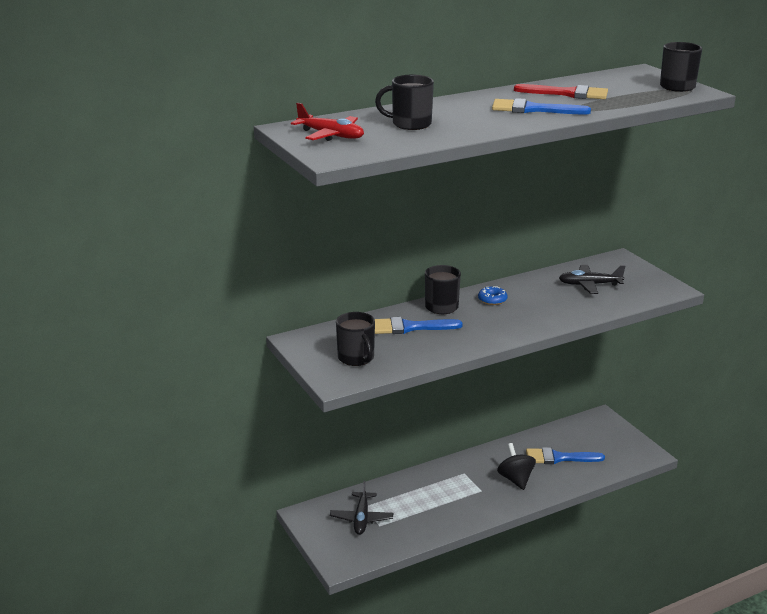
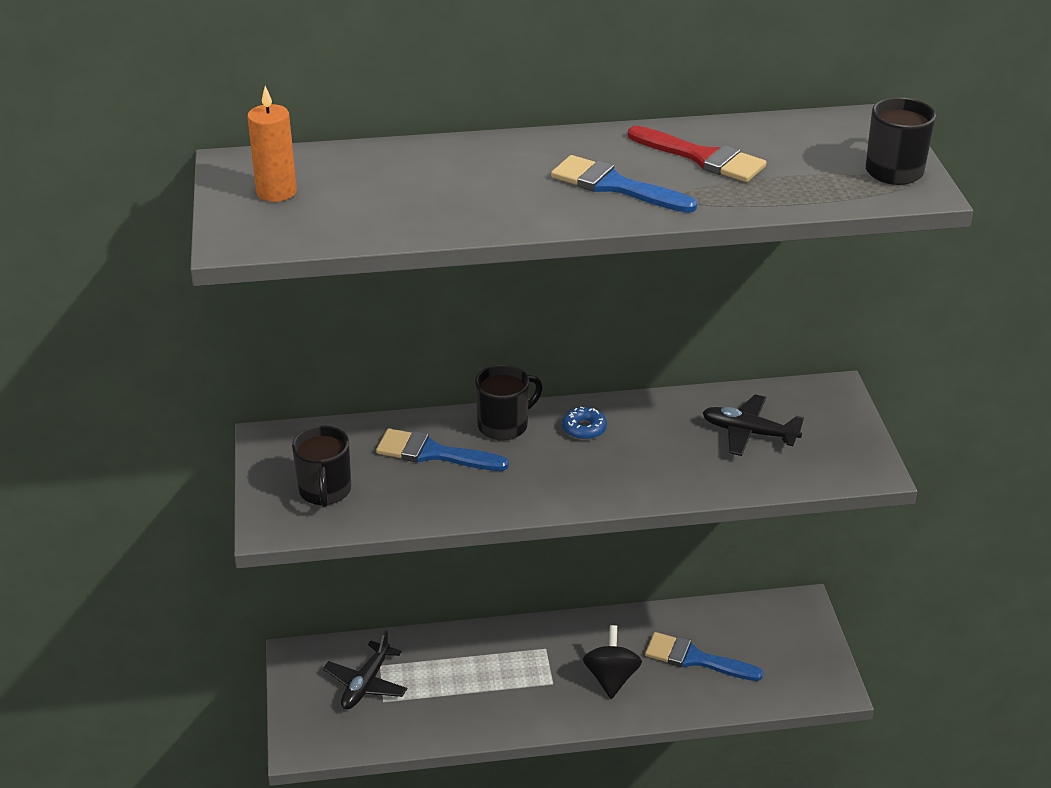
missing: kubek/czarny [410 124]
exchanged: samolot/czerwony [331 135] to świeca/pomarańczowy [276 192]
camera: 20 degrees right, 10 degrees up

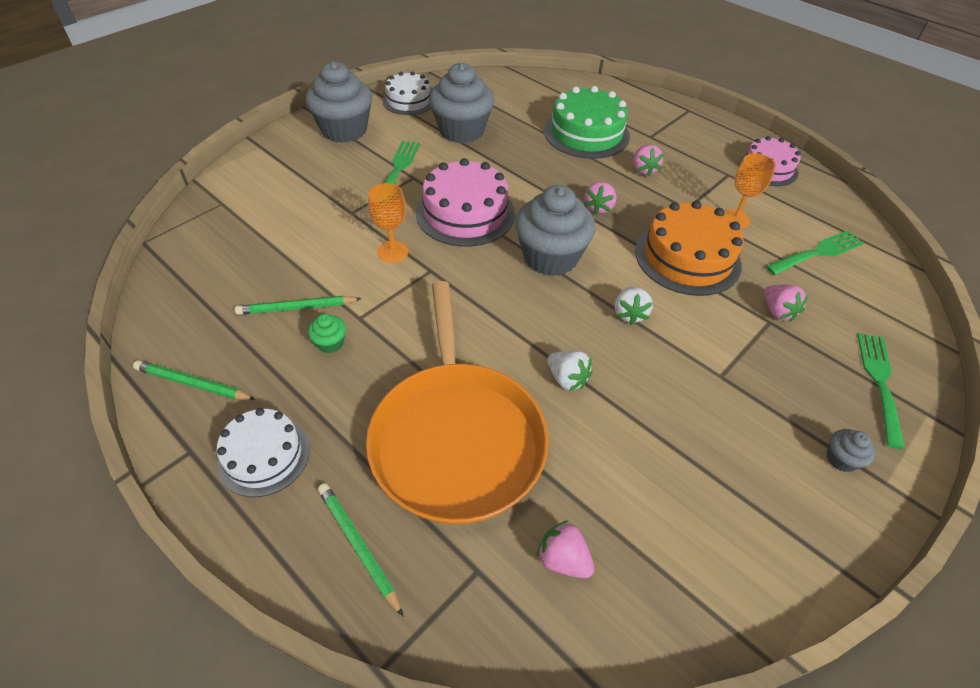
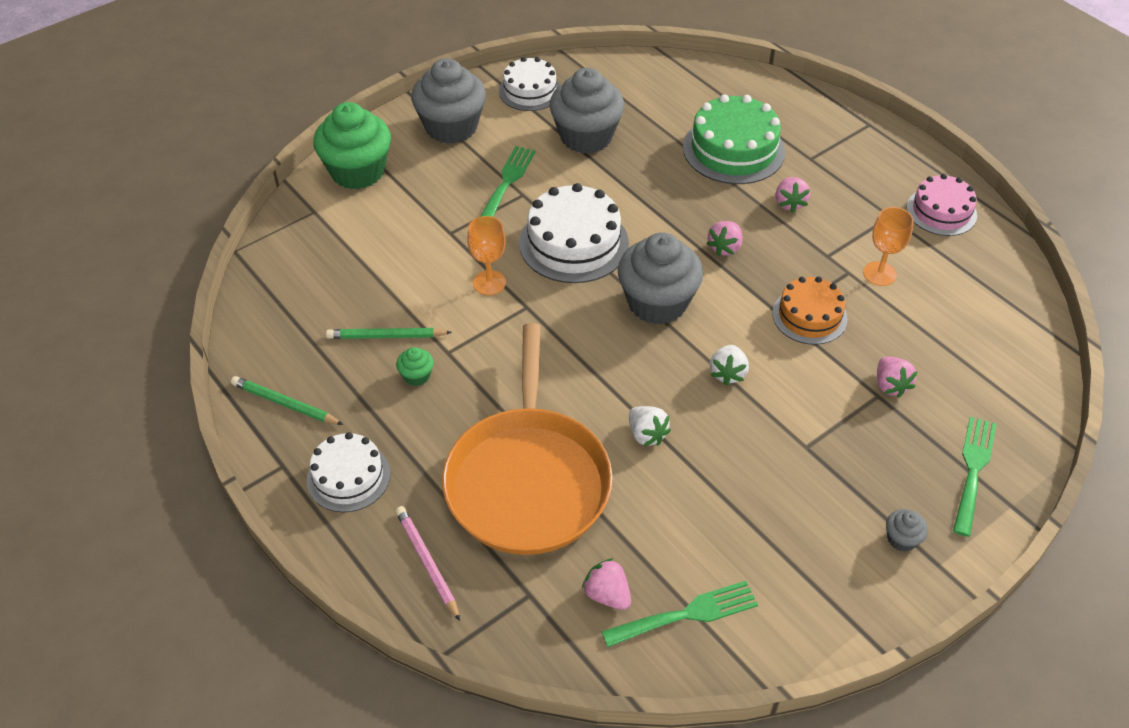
appeared: muffinka/zielony [357 171]
relocated: widelec/zielony [817 252] to [686 614]
colour: tort/różowy [465 213] to tort/biały [573 243]; ołówek/zielony [358 546] to ołówek/różowy [427 562]
size: tort/pomarańczowy [687 258] = [809 316] x0.65
camera: 10 degrees right, 0 degrees up

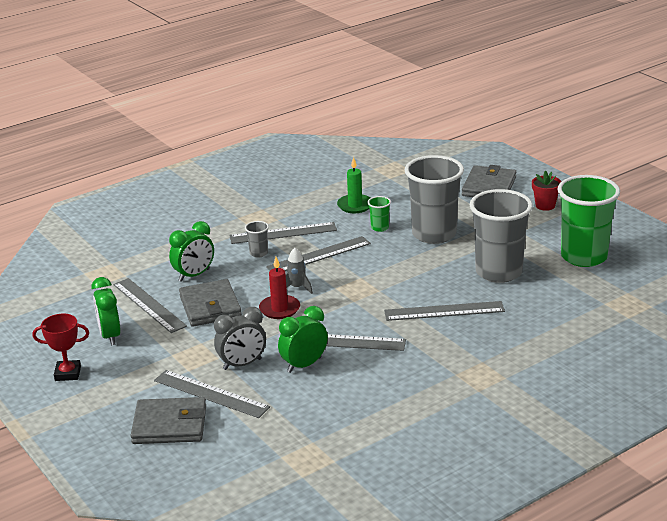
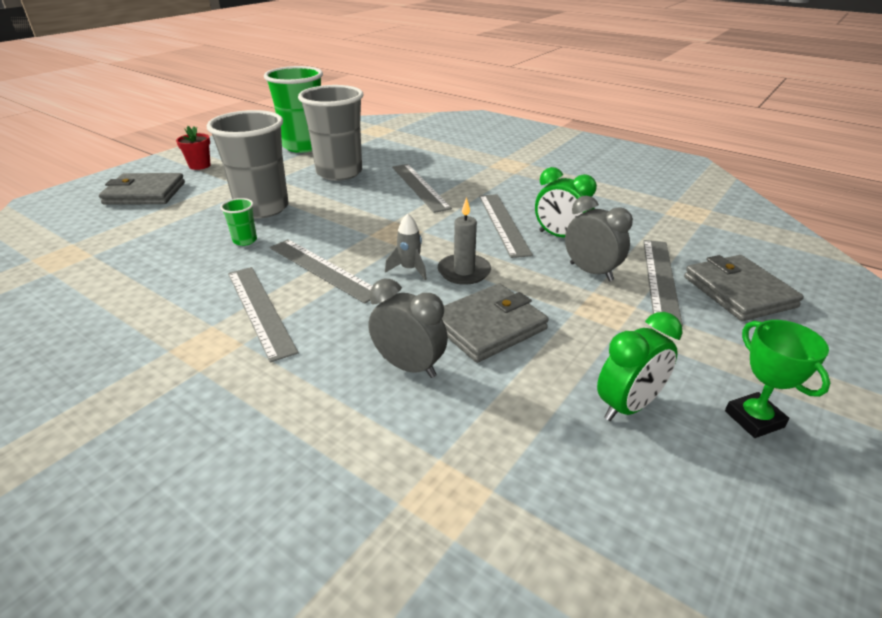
missing: świeca/zielony [355 205]; szklanka/szary [258 253]; linijka/szary [149 305]
colour: budzik/zielony [194 275] to budzik/szary [409 366]; świeca/czerwony [279 309] to świeca/szary [464 271]; puchar/czerwony [68 373] to puchar/zielony [754 419]
camera: 110 degrees left, 5 degrees up

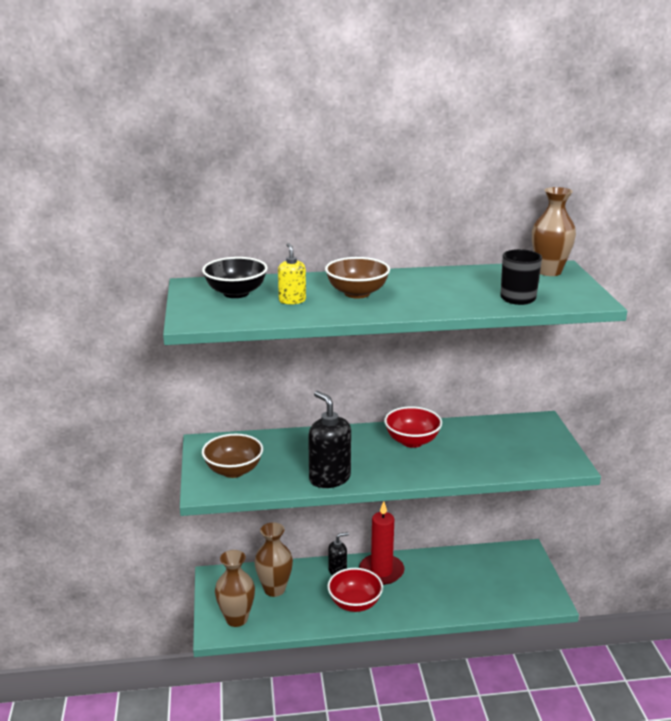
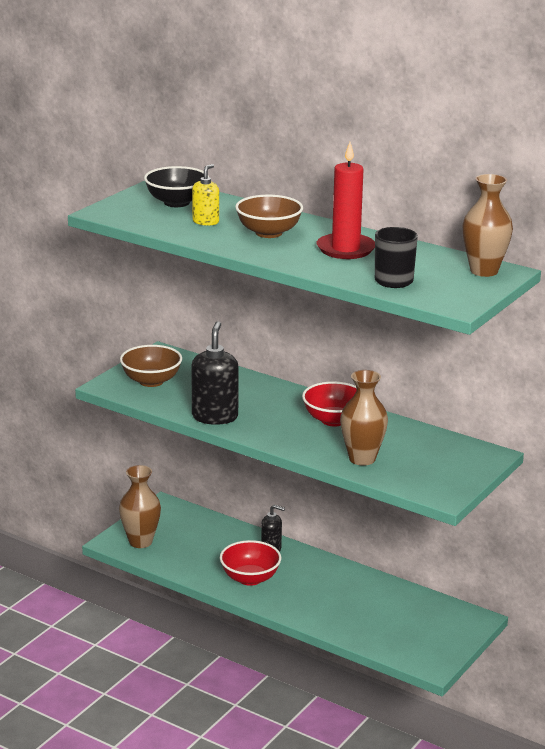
relocated: świeca/czerwony [381 571] to [345 249]; wazon/brązowy [274 589] to [362 459]
camera: 40 degrees right, 0 degrees up

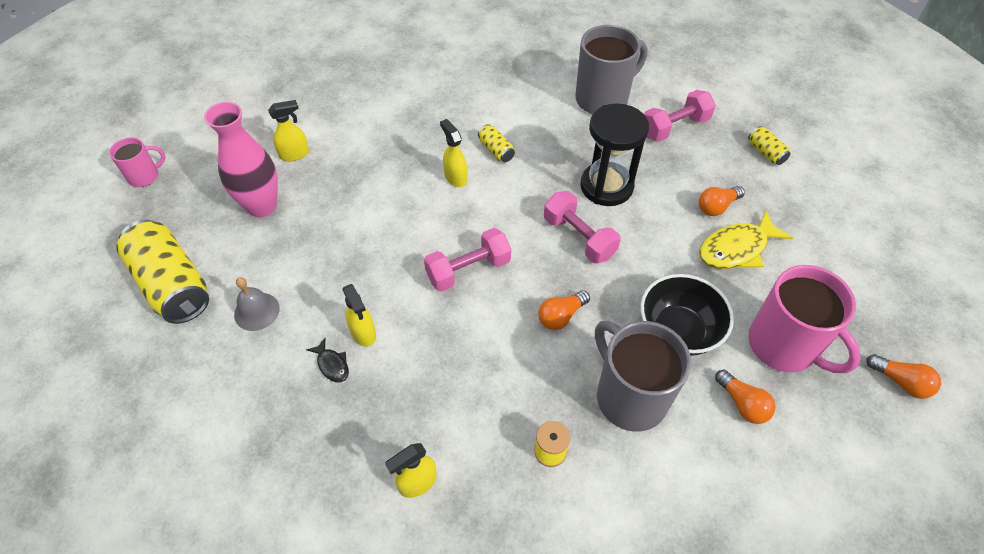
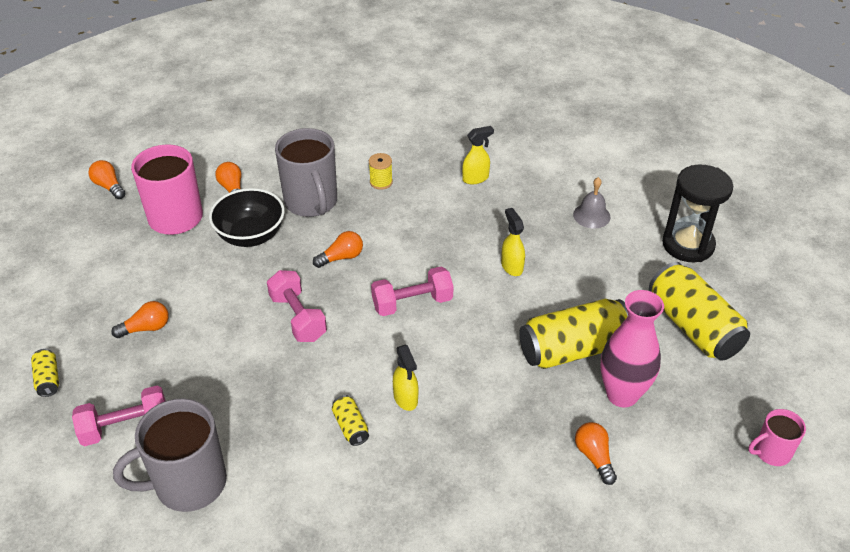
missing: ryba/żółty [736 249]; ryba/czarny [332 365]
appeared: puszka/żółty [573 349]
relocated: klepsydra/czarny [606 186] to [688 245]; dzwonek/szary [256 311] to [591 215]
exchanged: spryskiwacz/żółty [295 154] to żarówka/pomarańczowy [594 457]
camera: 170 degrees left, 10 degrees down

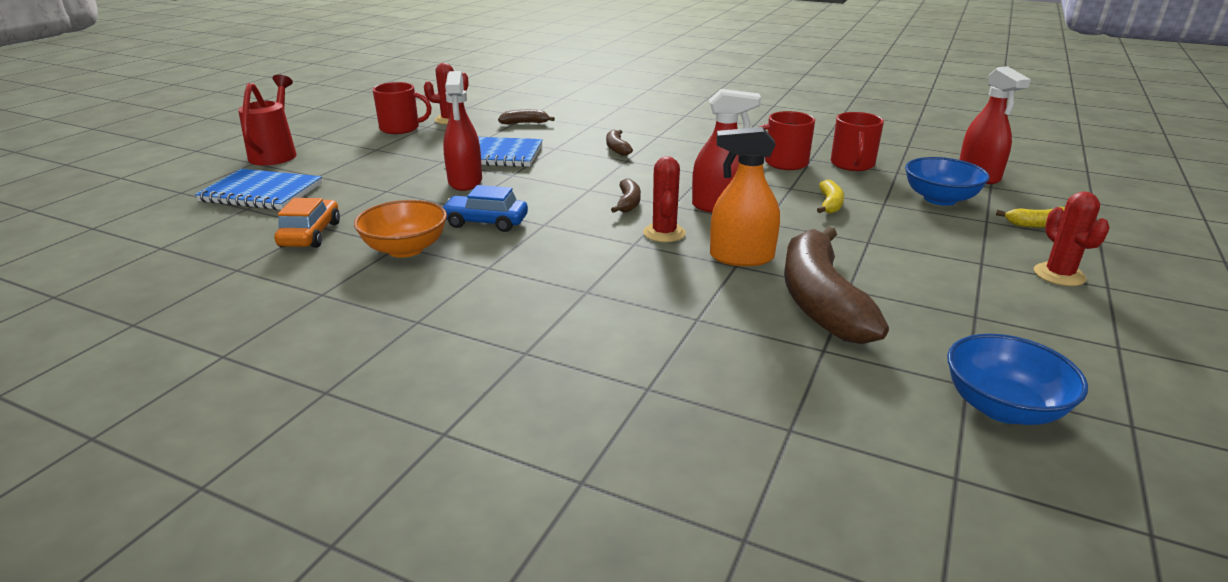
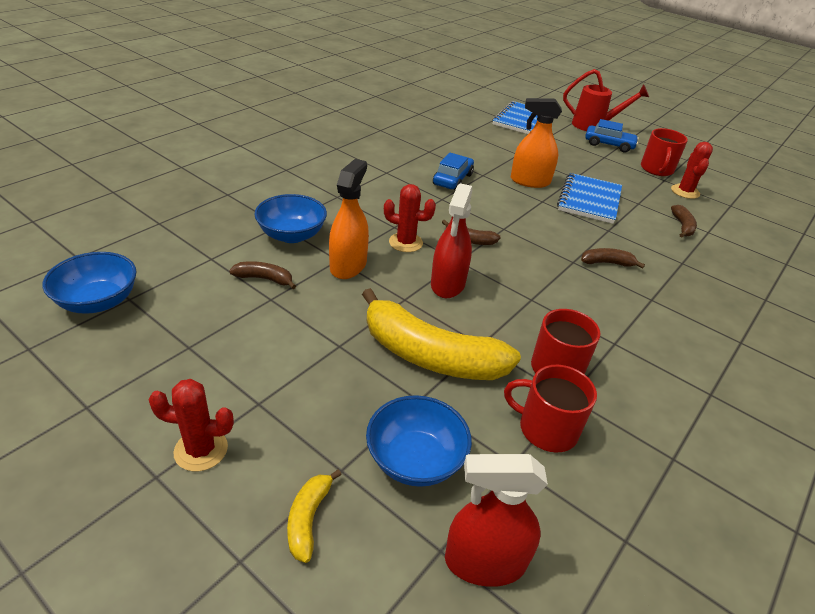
missing: samochód/pomarańczowy [310 234]; miska/pomarańczowy [405 249]
appeared: samochód/niebieski [609 145]; miska/niebieski [292 235]
colour: spryskiwacz/czerwony [465 181] to spryskiwacz/pomarańczowy [530 181]
size: banan/żółty [829 204] = [430 355] x2.27; banan/brązowy [820 301] = [264 279] x0.44
camera: 100 degrees right, 10 degrees up

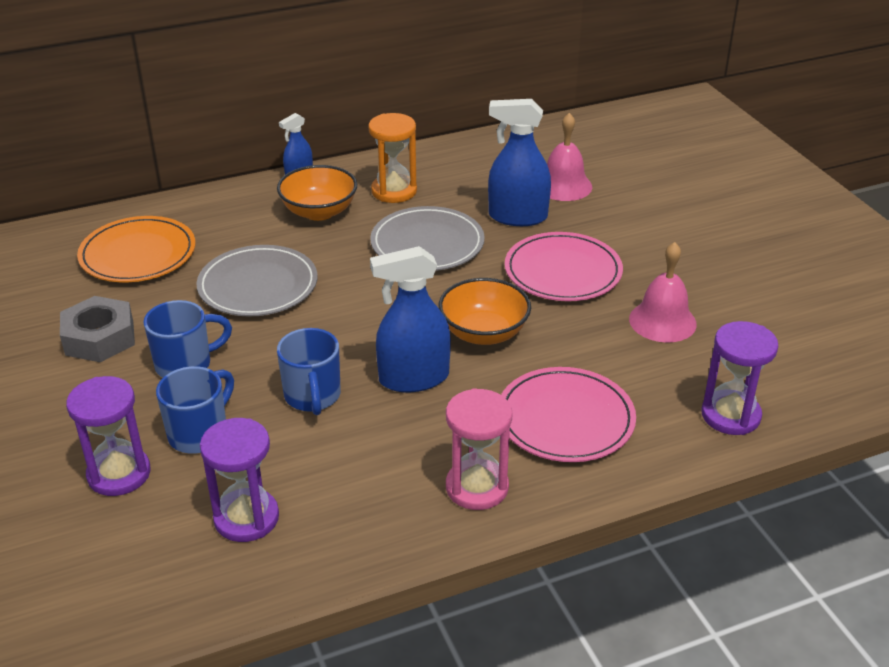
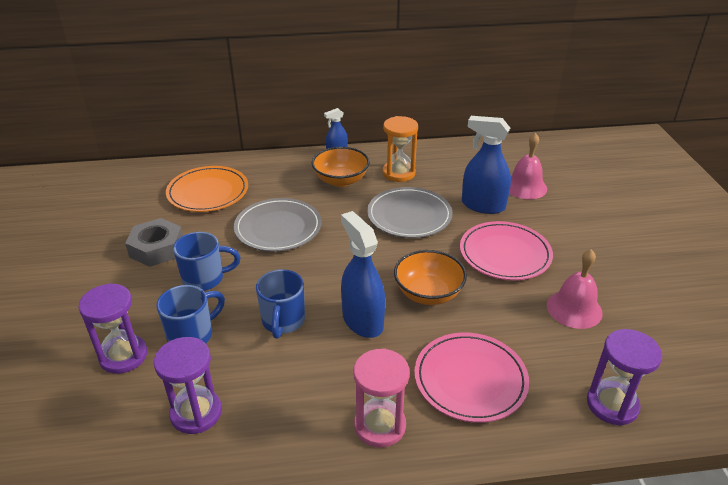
spun: spryskiwacz/niebieski [413 378] = [362 321] 60 degrees clockwise
camera: 15 degrees right, 0 degrees up

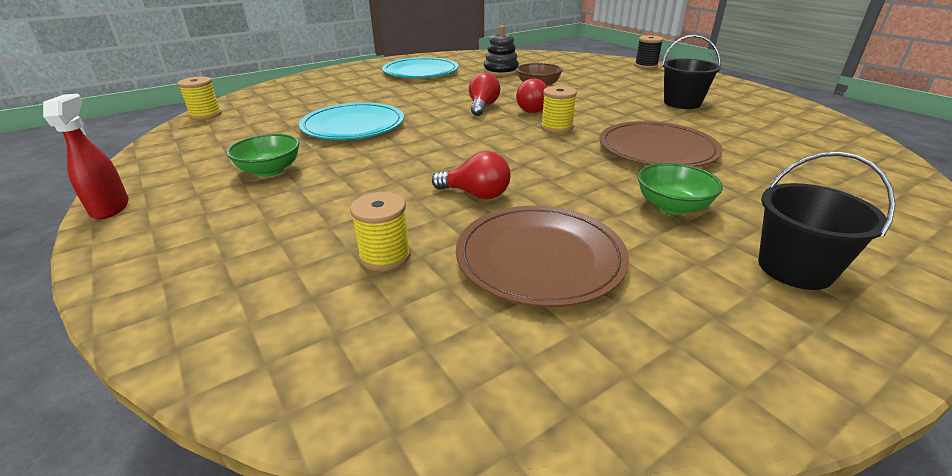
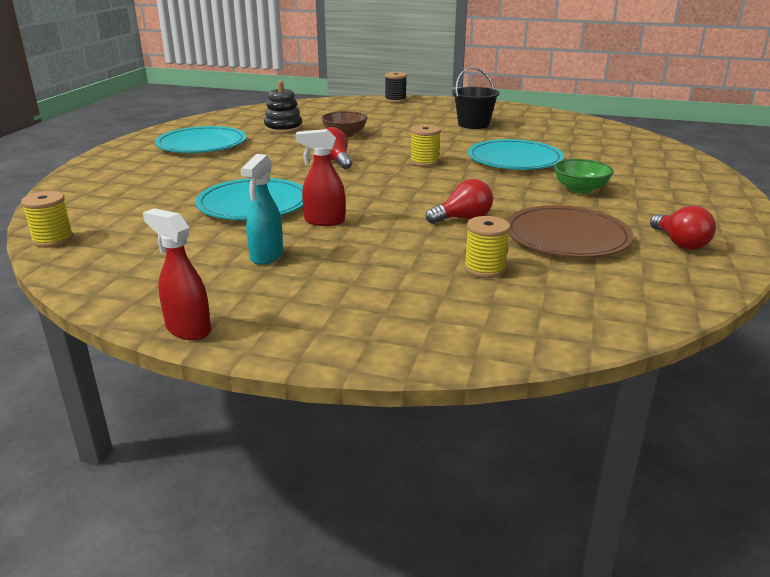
missing: wiadro/czarny [795 268]
appeared: spryskiwacz/czerwony [324 221]
relocated: żarówka/czerwony [533 109] to [680 243]
exchanged: miska/zielony [270 170] to spryskiwacz/turkusowy [266 256]
colour: talerz/brązowy [657 149] to talerz/turkusowy [514 159]
camera: 40 degrees left, 5 degrees down

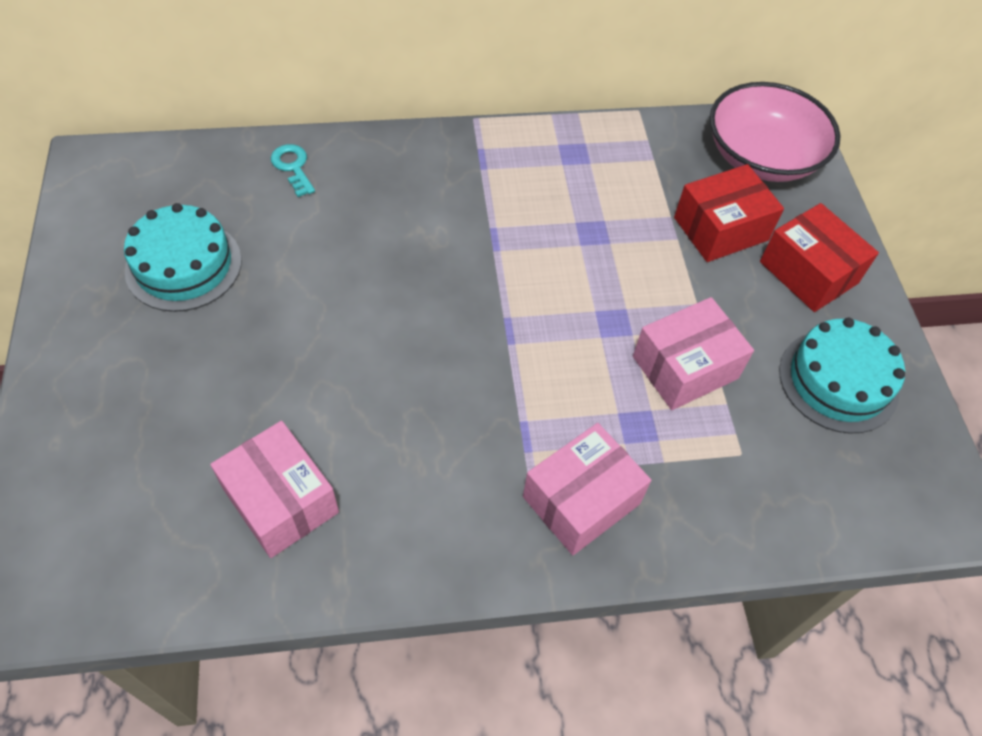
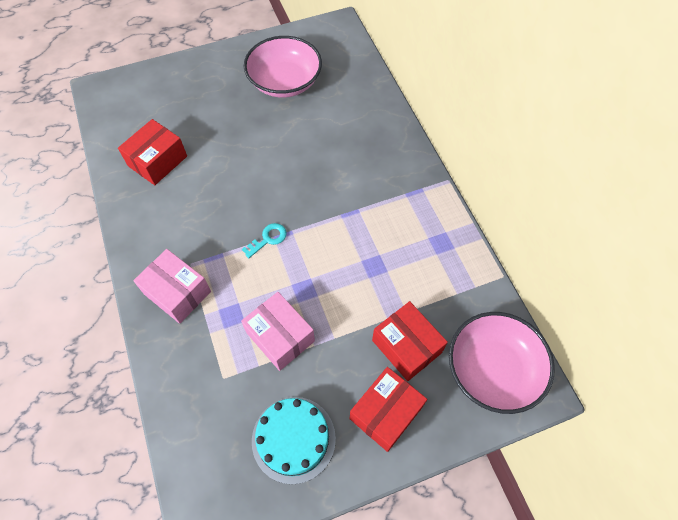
relocated: klucz/turkusowy [293 167] to [268 239]
exchanged: tort/turkusowy [183 265] to miska/różowy [285 82]
colour: pudełko/różowy [281 500] to pudełko/czerwony [157 161]
camera: 80 degrees right, 5 degrees up

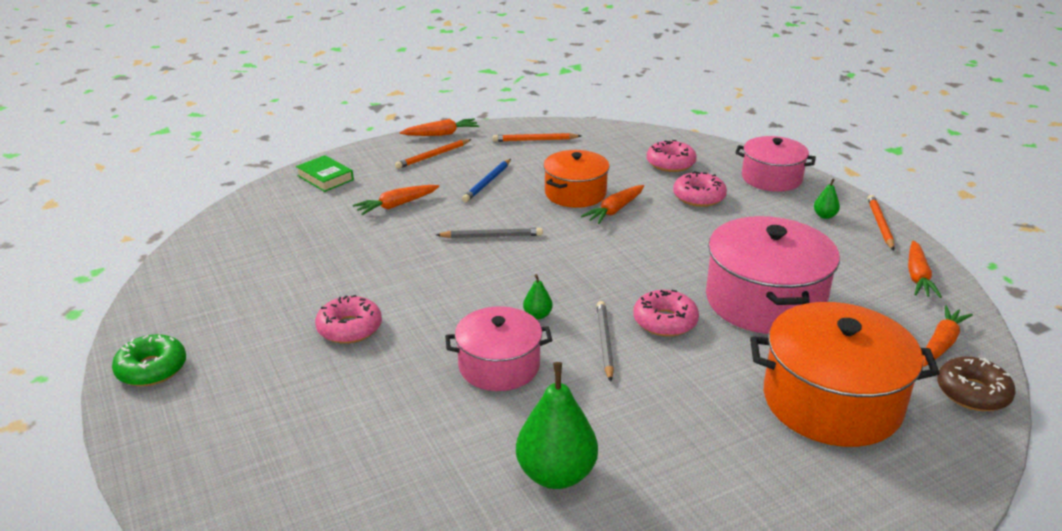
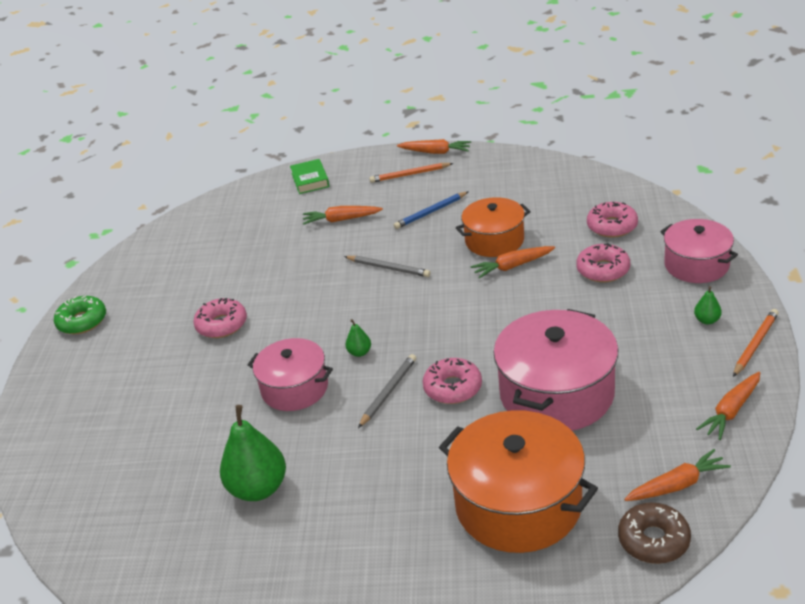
missing: ołówek/pomarańczowy [535 140]
camera: 35 degrees right, 5 degrees up

